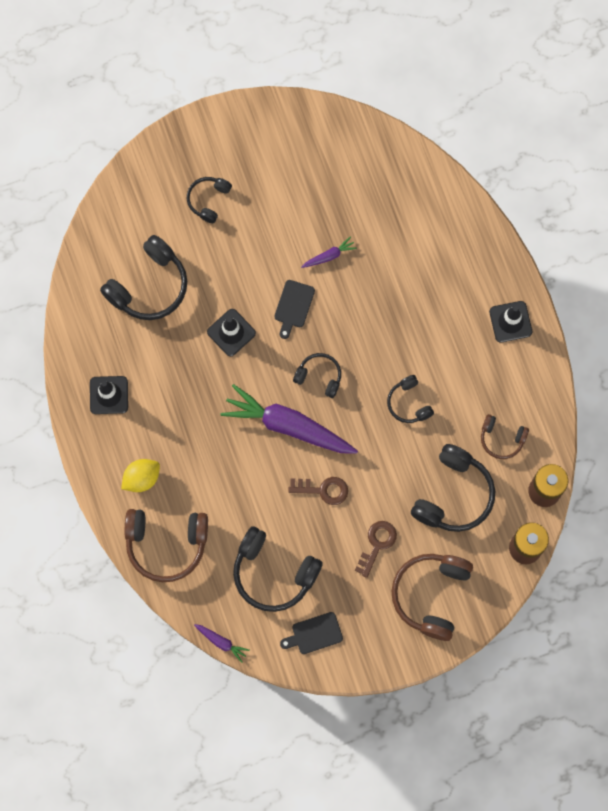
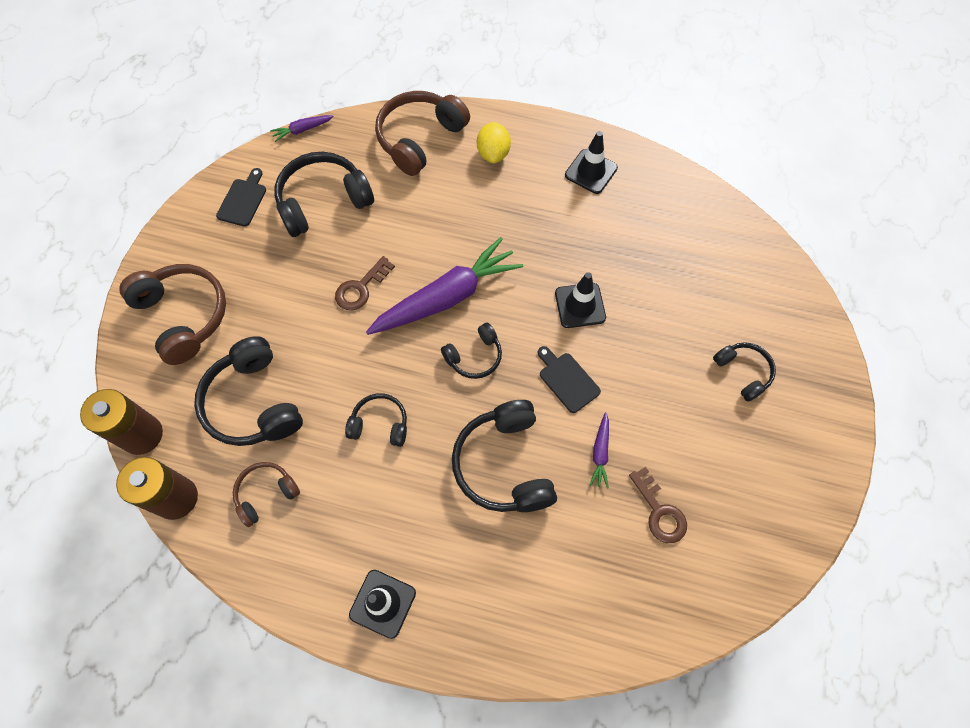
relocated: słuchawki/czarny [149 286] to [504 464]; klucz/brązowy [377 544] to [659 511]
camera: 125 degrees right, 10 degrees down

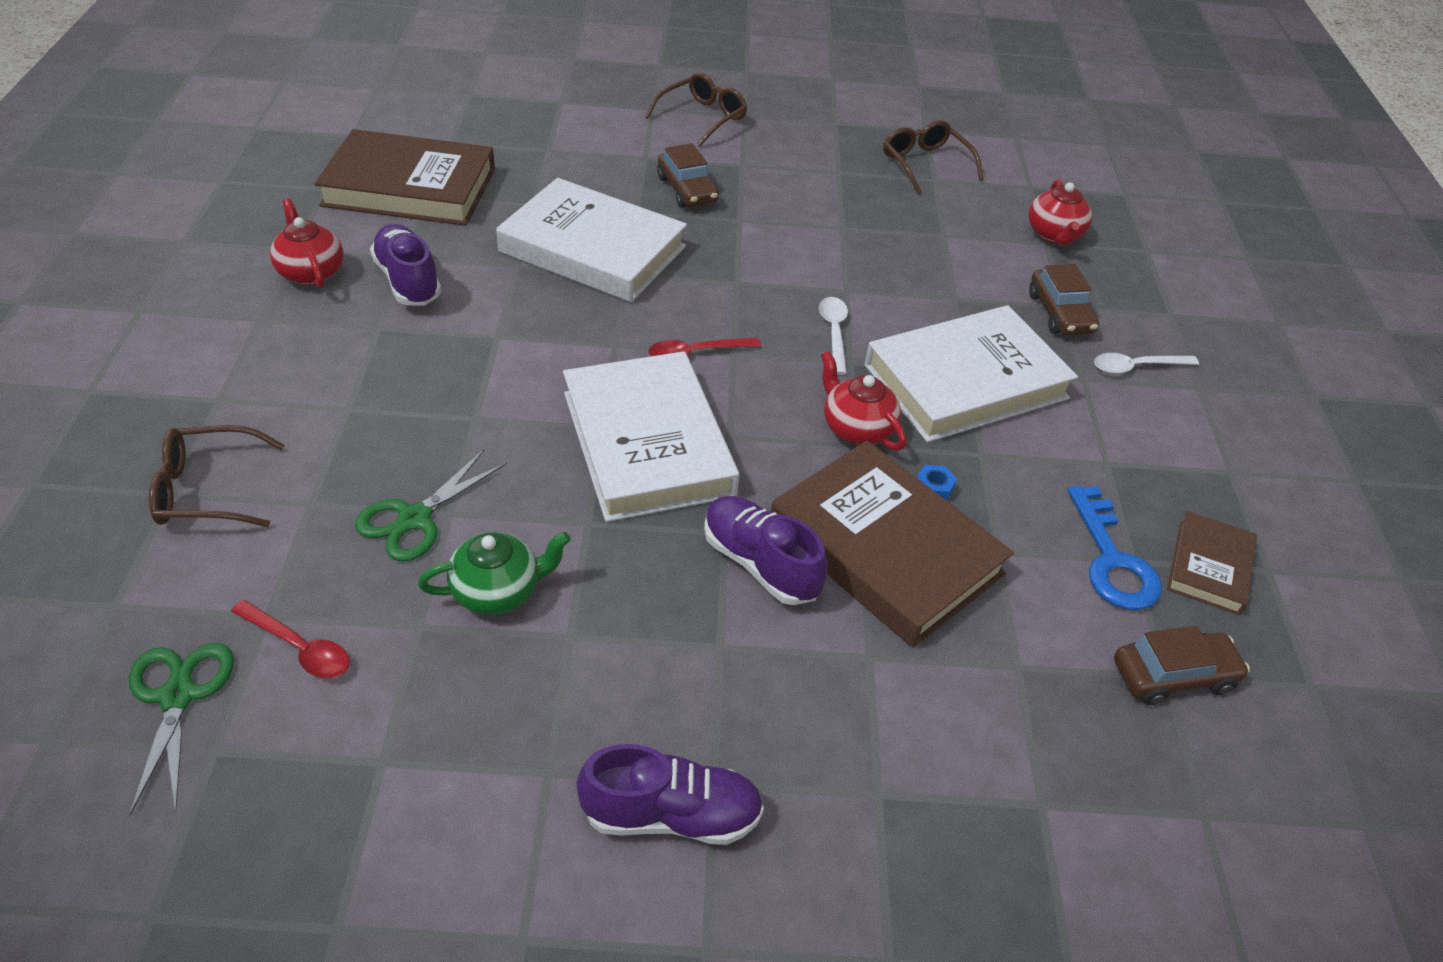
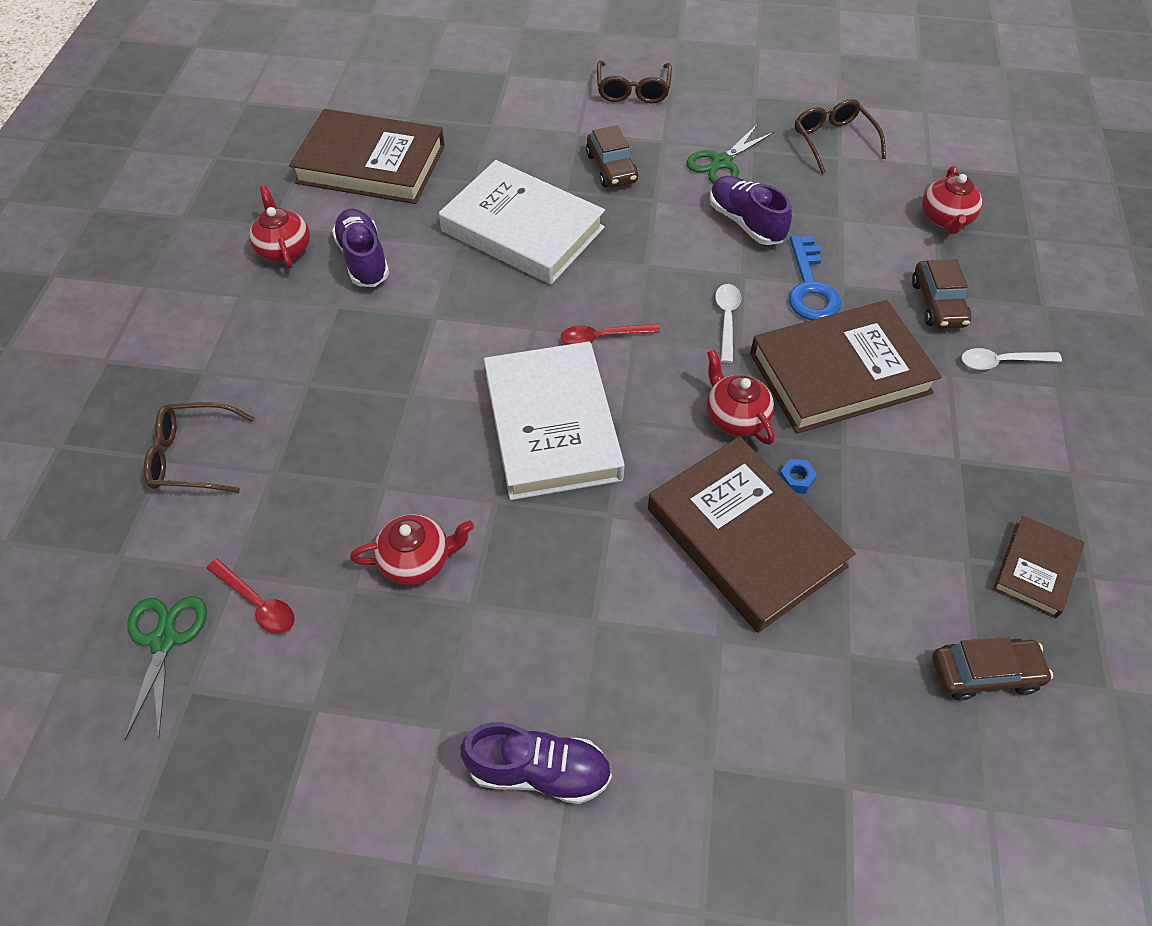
relocated: nożyczki/zielony [415 519] to [721 163]; klucz/niebieski [1112 560] to [810 287]; but/fioletowy [760 564] to [745 222]
colour: książka/biały [965 382] to książka/brązowy [839 373]; imbryk/zielony [498 591] to imbryk/czerwony [417 560]
spun: okulary/brązowy [702 118] = [633 90] 135 degrees clockwise
camera: 10 degrees right, 10 degrees up

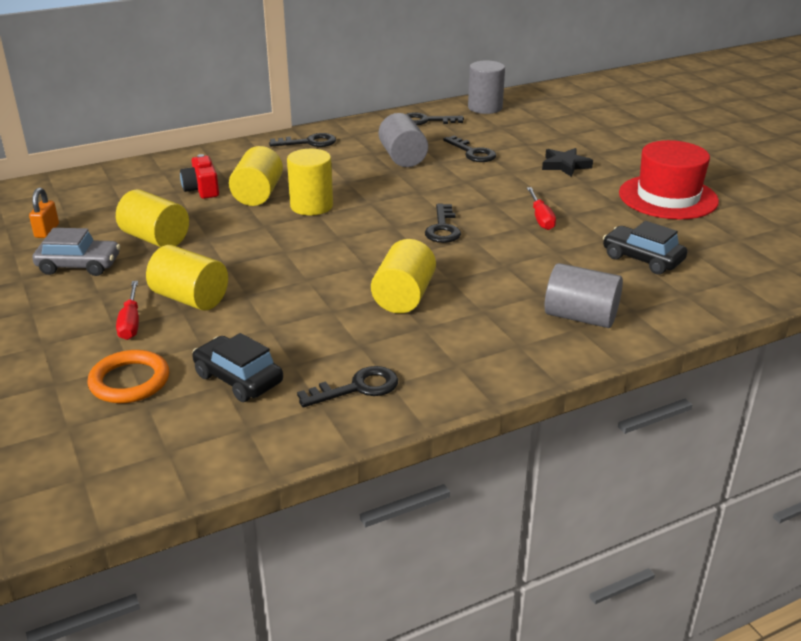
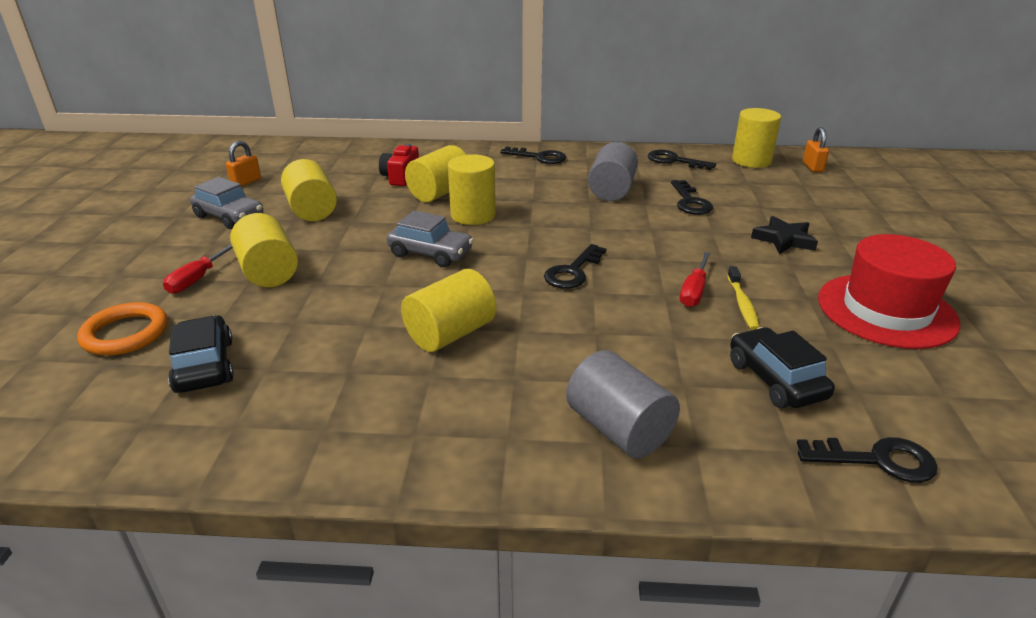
appeared: kłódka/pomarańczowy [812 167]; samochód/szary [430 253]; szczoteczka do zębów/żółty [742 304]
relocated: klucz/czarny [357 388] to [877 460]
colour: walec/szary [485 108] to walec/żółty [751 161]
camera: 30 degrees right, 0 degrees up

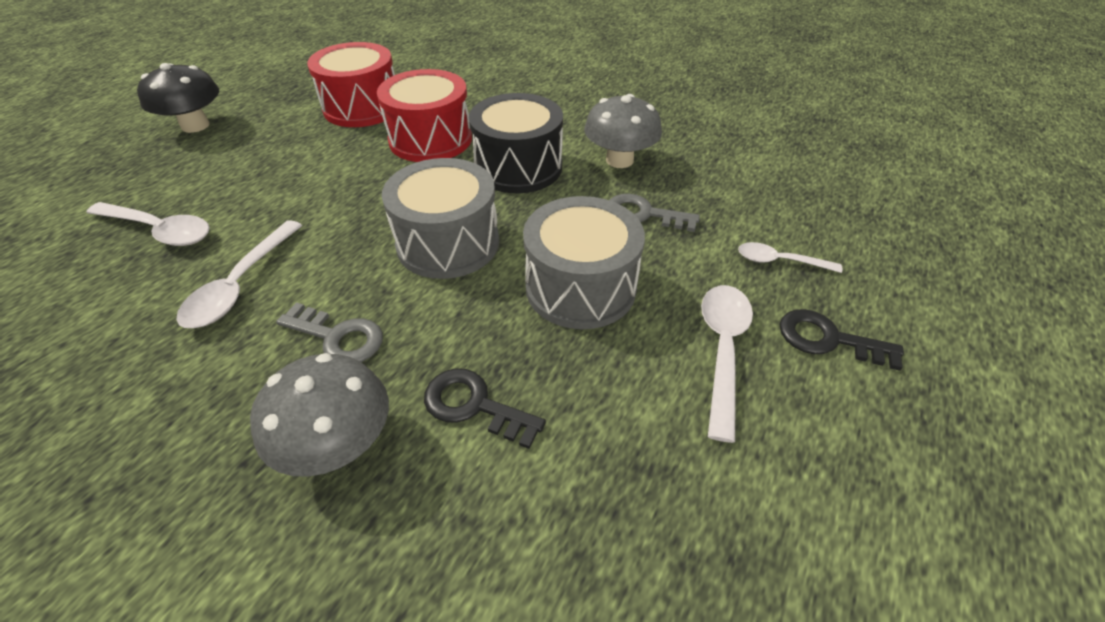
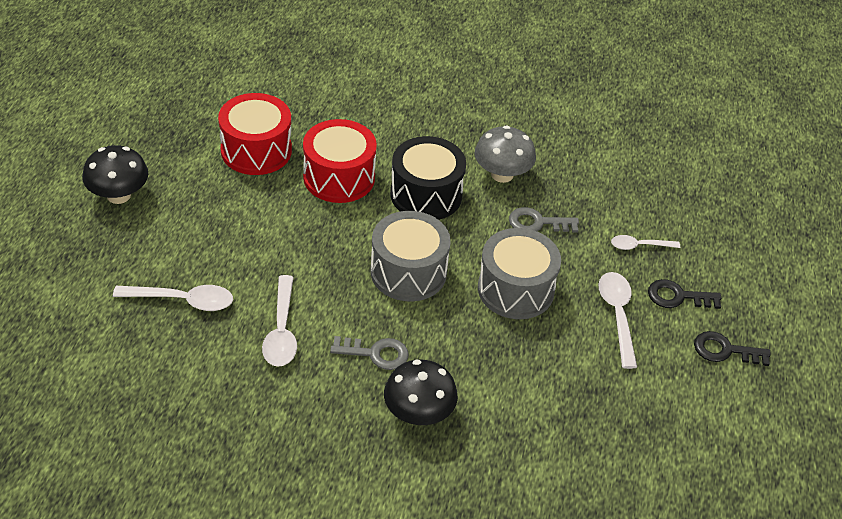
relocated: klucz/czarny [474 406] to [725 350]
colour: grzyb/szary [338 444] to grzyb/czarny [418 413]
camera: 20 degrees left, 0 degrees up

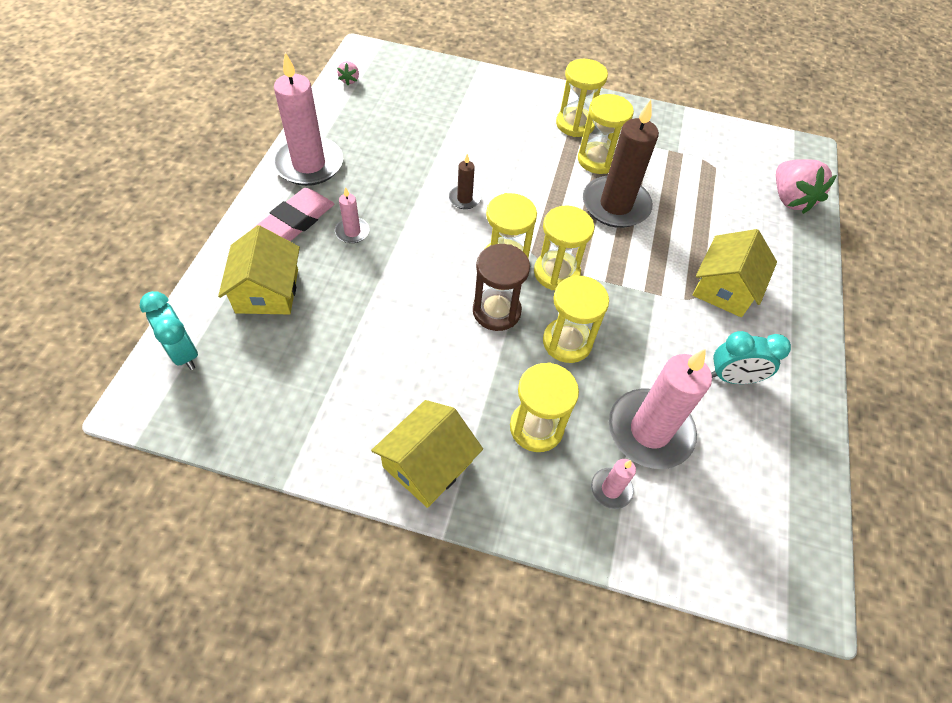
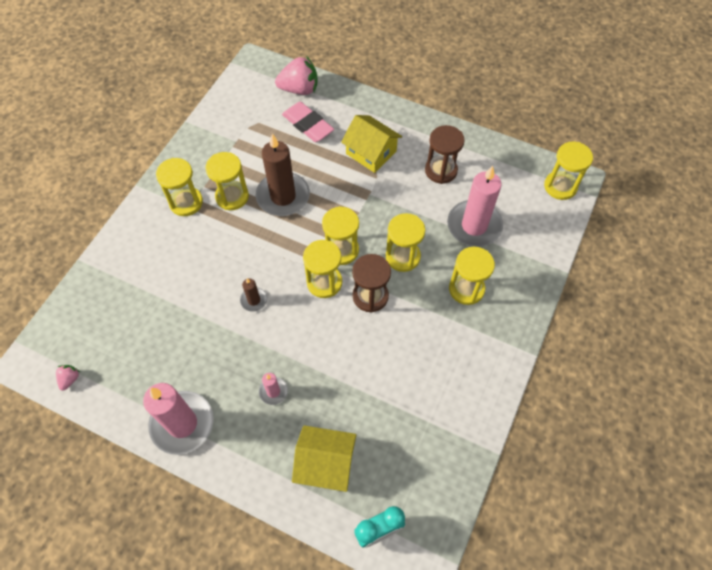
missing: domek/żółty [427 464]; świeca/różowy [611 489]
appeared: klepsydra/żółty [560 186]
relocated: gumka do mazania/różowy [295 221] to [308 125]
exchanged: budzik/turkusowy [732 377] to klepsydra/brązowy [441 170]
spun: truskawka/różowy [349 80] = [70 379] 90 degrees counterclockwise
camera: 75 degrees left, 5 degrees up

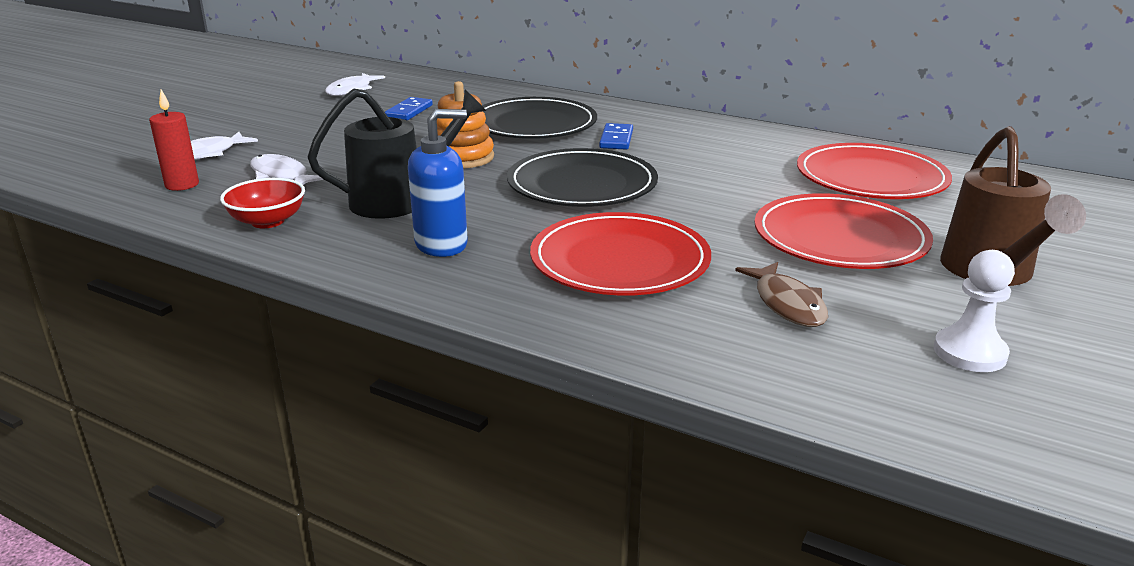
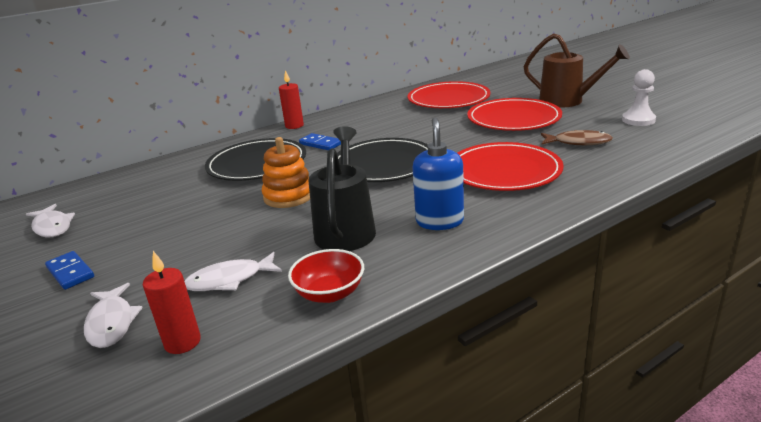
appeared: świeca/czerwony [294 126]
relocated: kostka domina/niebieski [409 111] to [70 272]
camera: 60 degrees left, 0 degrees up

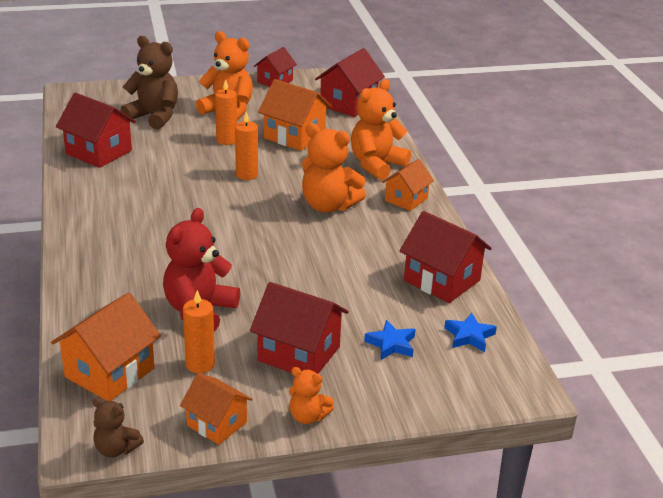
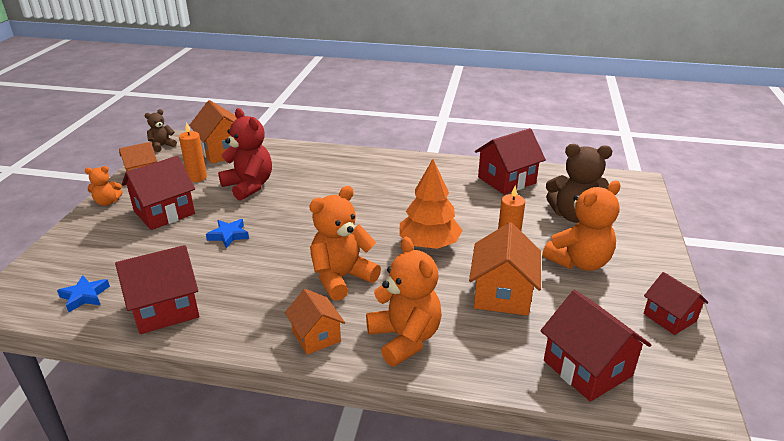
relocated: gwiazda/niebieski [391 344] to [229 235]
exchanged: świeca/pomarańczowy [246 175] to drzewko/pomarańczowy [429 244]
spun: miś/brązowy [154 116] = [574 216] 45 degrees clockwise; domek/pomarańczowy [294 136] = [502 294] 45 degrees counterclockwise; miś/pomarańczowy [308 416] = [107 202] 150 degrees counterclockwise
camera: 115 degrees right, 0 degrees up

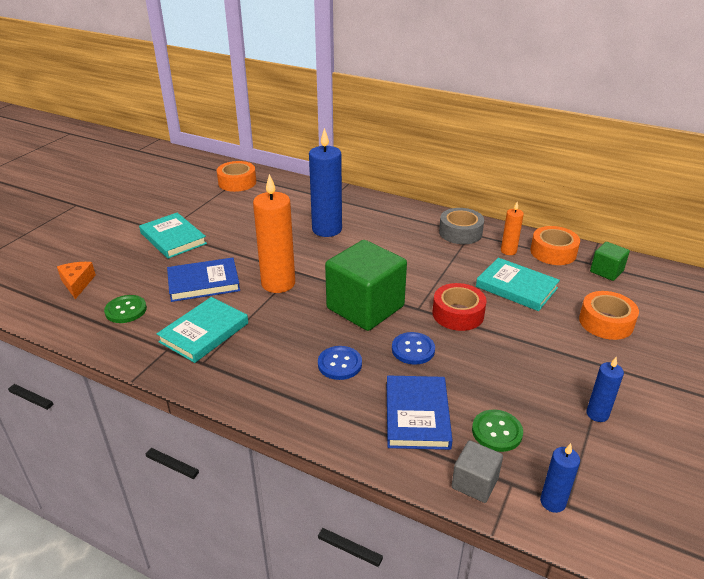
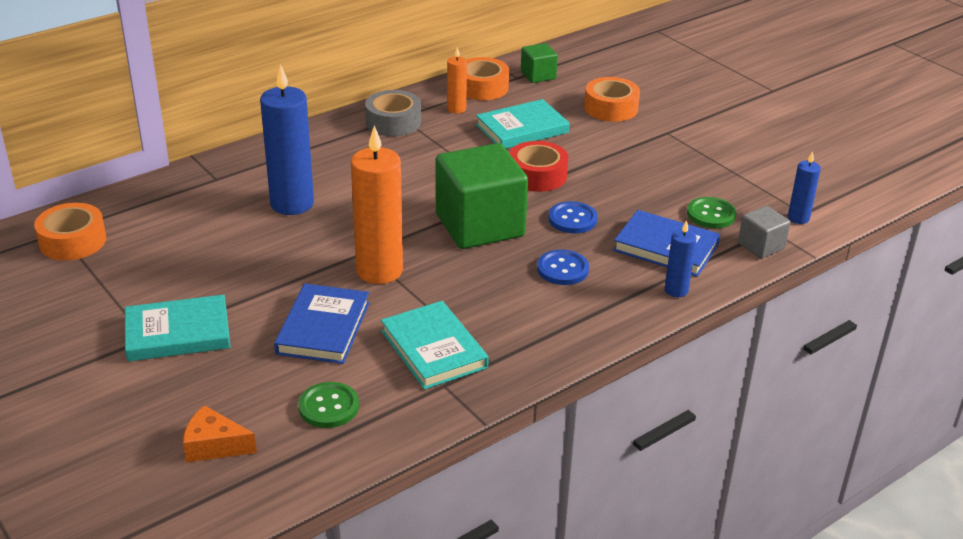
relocated: świeca/niebieski [597 414] to [676 290]
camera: 65 degrees left, 0 degrees up

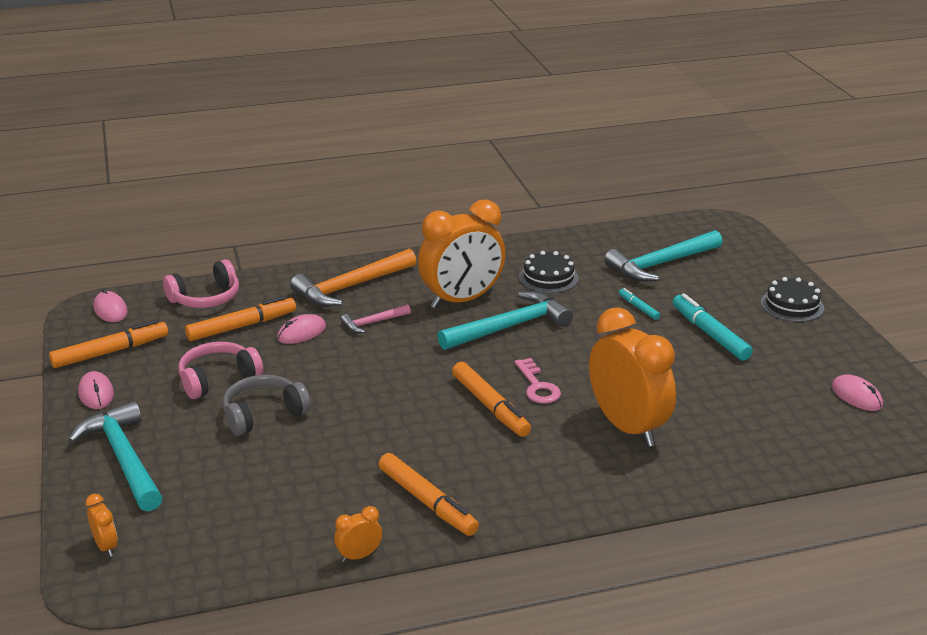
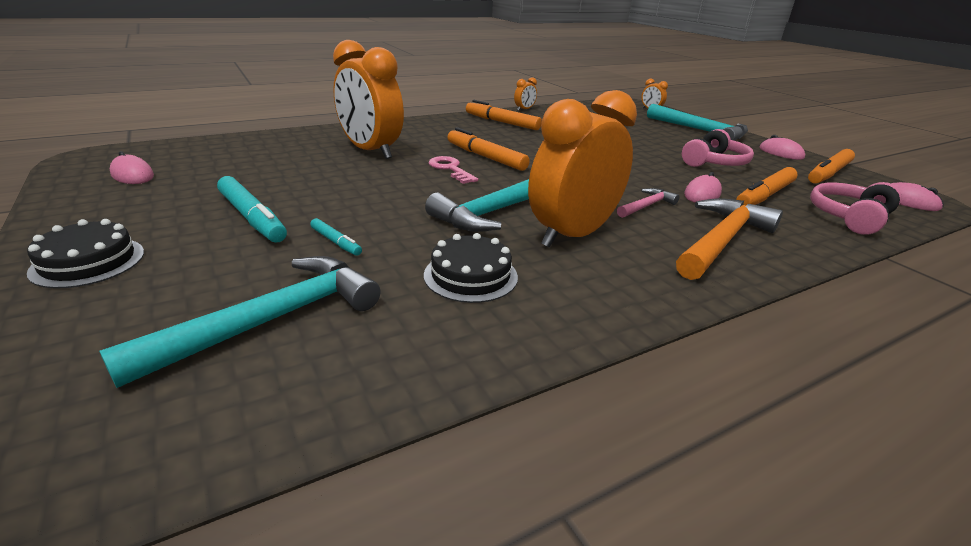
missing: słuchawki/szary [263 414]
camera: 165 degrees right, 0 degrees up

